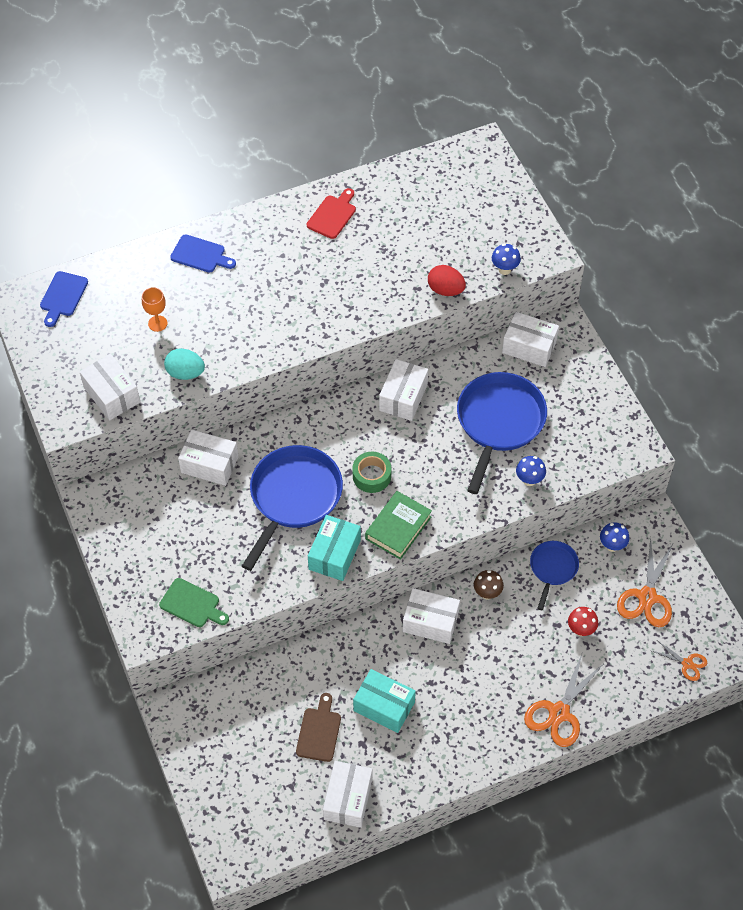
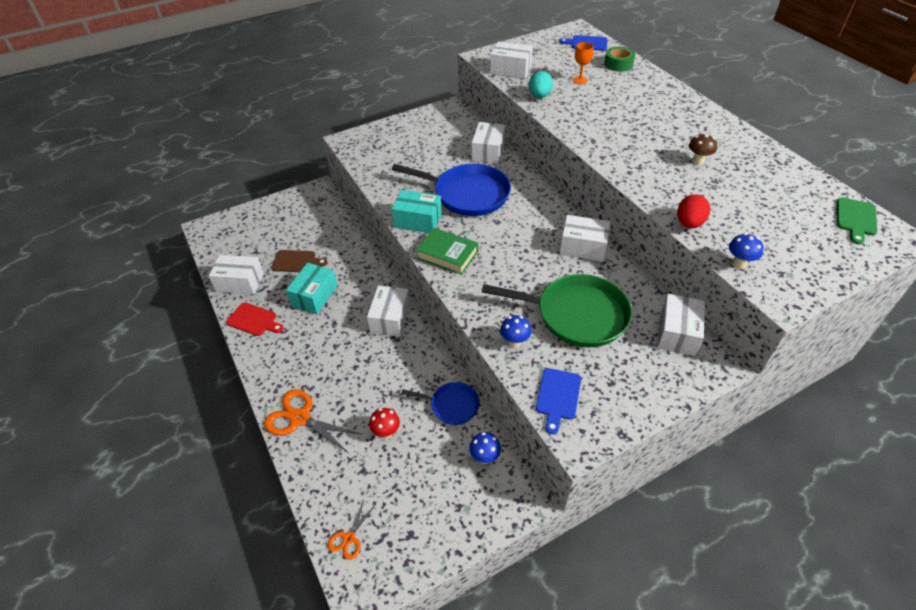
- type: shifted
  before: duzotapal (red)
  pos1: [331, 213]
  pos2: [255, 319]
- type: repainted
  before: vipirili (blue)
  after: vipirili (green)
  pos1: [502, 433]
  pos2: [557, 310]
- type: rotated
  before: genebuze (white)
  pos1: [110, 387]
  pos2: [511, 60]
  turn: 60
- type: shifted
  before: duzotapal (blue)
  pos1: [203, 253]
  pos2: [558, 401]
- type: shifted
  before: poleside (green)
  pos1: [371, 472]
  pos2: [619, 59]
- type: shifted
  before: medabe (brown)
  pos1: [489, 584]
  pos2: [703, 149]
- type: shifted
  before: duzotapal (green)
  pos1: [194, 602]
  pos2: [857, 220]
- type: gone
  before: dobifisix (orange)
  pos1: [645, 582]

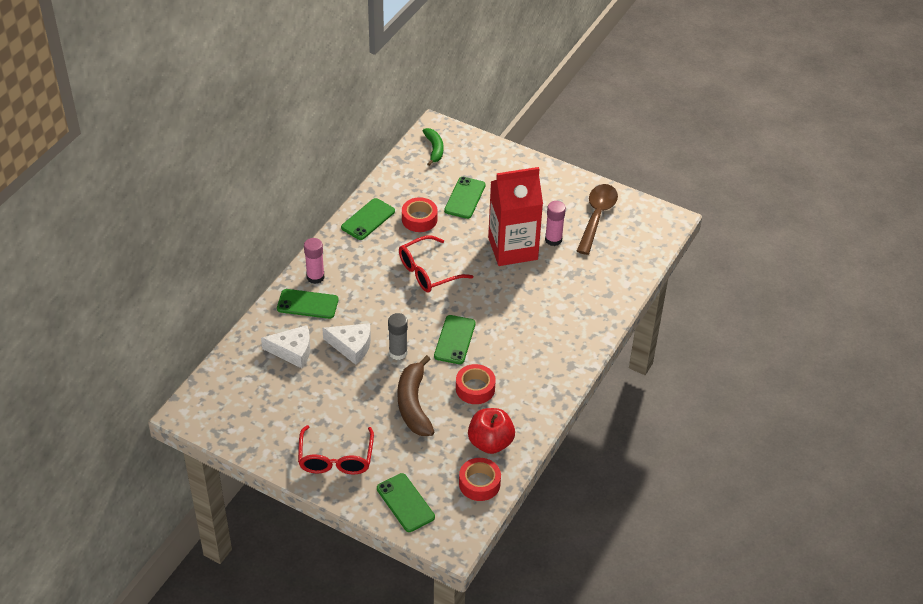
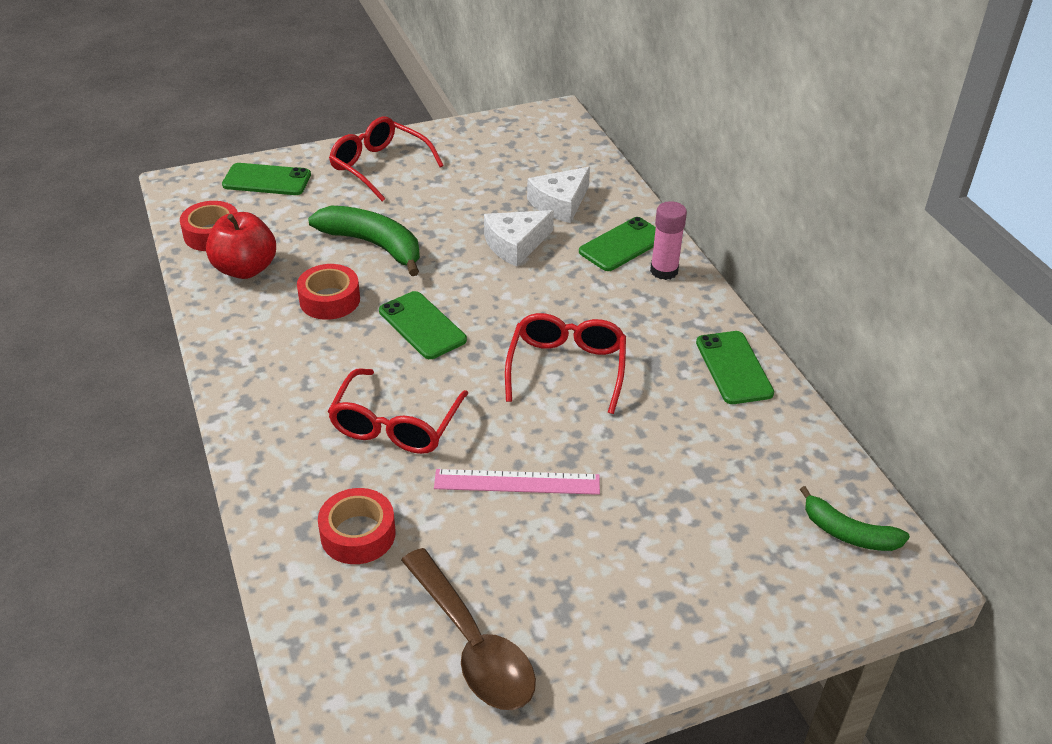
- type: repainted
  before: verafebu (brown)
  after: verafebu (green)
  pos1: [415, 395]
  pos2: [364, 241]
- type: shifted
  before: poleside (red)
  pos1: [420, 214]
  pos2: [357, 526]
- type: new
  after: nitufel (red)
  pos2: [398, 411]
- type: swapped
  before: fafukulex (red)
  after: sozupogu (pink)
  pos1: [515, 216]
  pos2: [517, 482]
- type: gone
  before: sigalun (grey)
  pos1: [398, 336]
- type: gone
  before: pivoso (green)
  pos1: [465, 198]
- type: gone
  before: sigalun (pink)
  pos1: [555, 223]

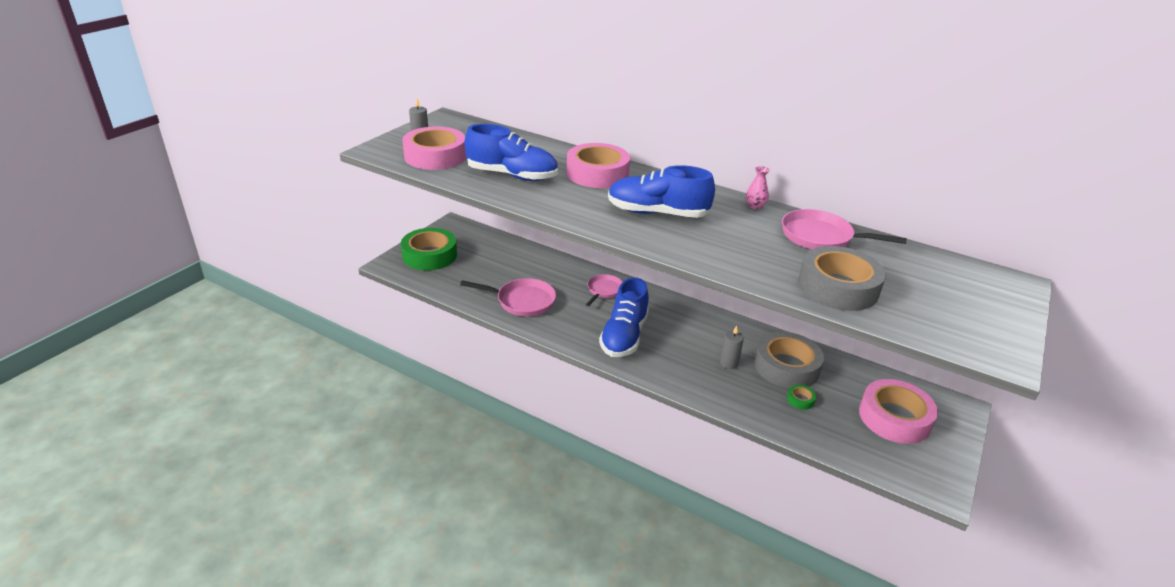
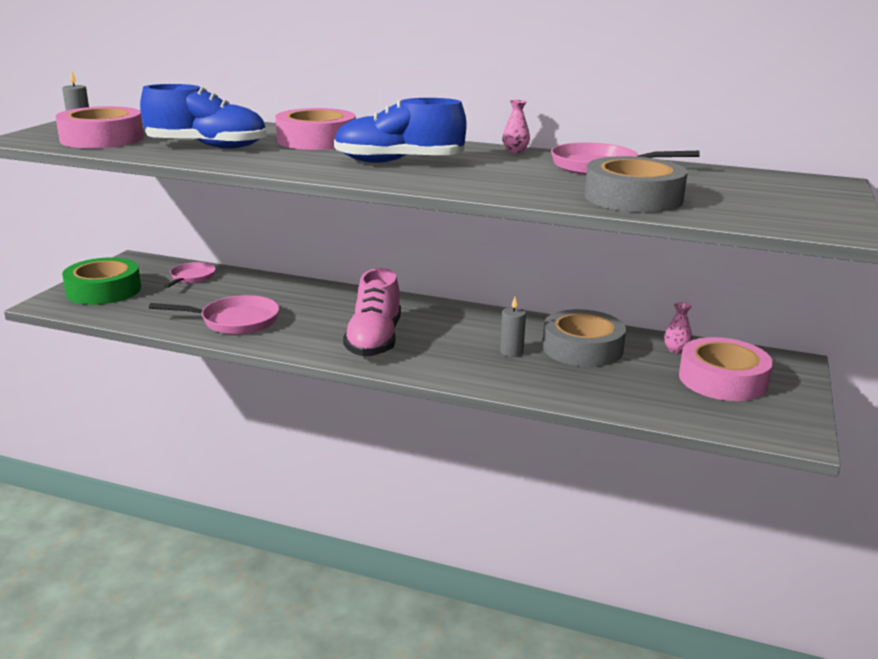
- type: shifted
  before: vipirili (pink)
  pos1: [604, 290]
  pos2: [190, 275]
- type: repainted
  before: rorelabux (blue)
  after: rorelabux (pink)
  pos1: [624, 317]
  pos2: [372, 312]
- type: new
  after: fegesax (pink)
  pos2: [678, 328]
- type: gone
  before: poleside (green)
  pos1: [801, 397]

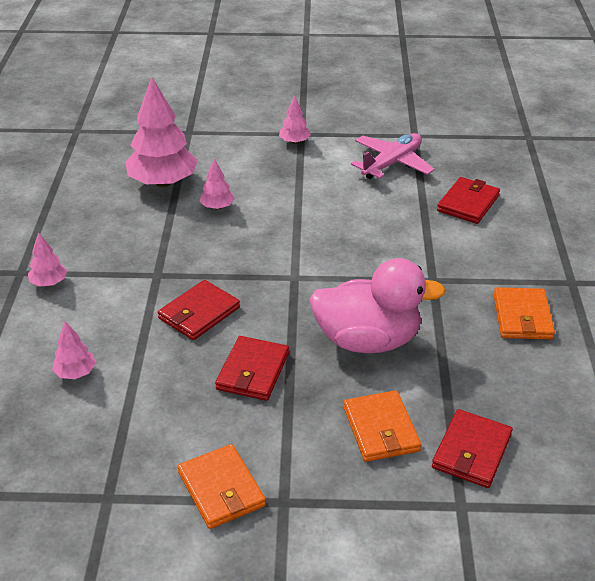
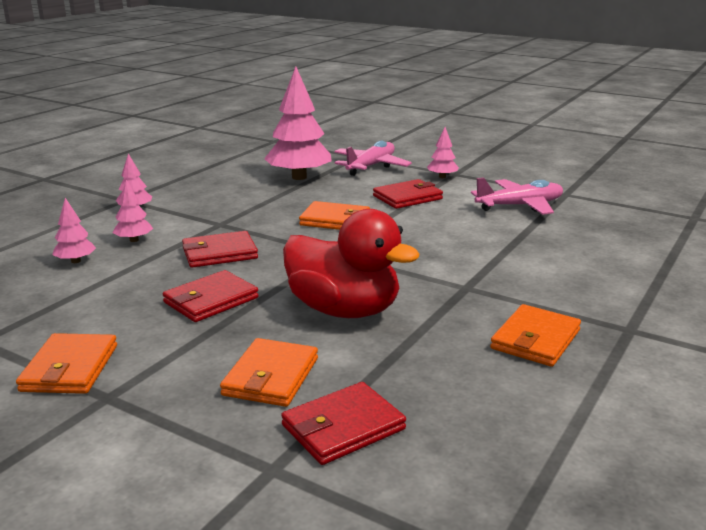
- type: shifted
  before: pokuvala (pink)
  pos1: [217, 184]
  pos2: [133, 211]
- type: repainted
  before: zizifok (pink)
  after: zizifok (red)
  pos1: [377, 305]
  pos2: [351, 263]
- type: new
  after: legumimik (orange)
  pos2: [334, 215]
- type: new
  after: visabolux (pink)
  pos2: [373, 158]
- type: shifted
  before: legumimik (red)
  pos1: [468, 200]
  pos2: [408, 194]

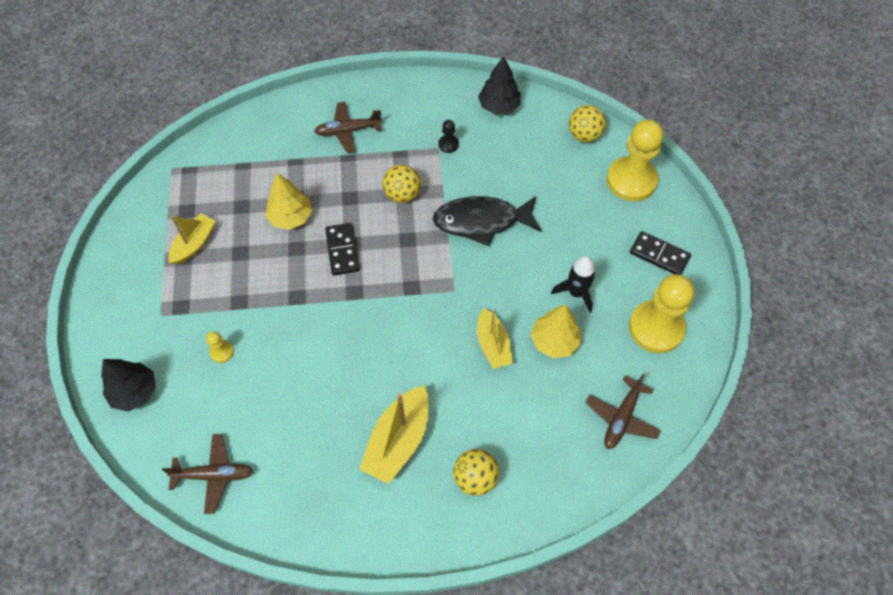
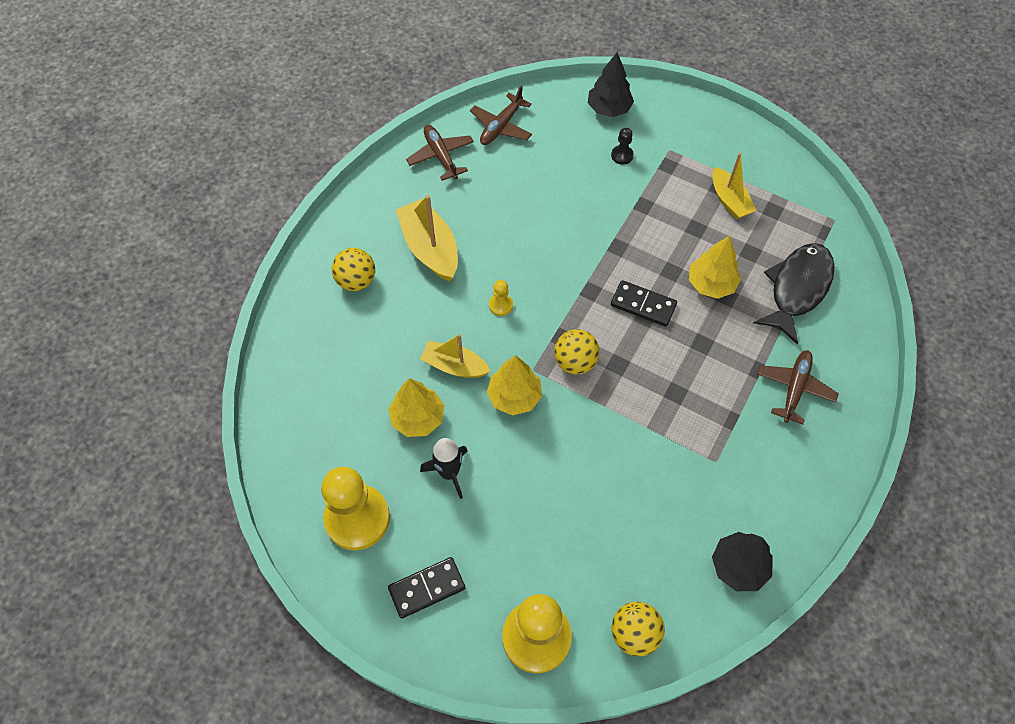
- type: shifted
  before: visabolux (brown)
  pos1: [623, 411]
  pos2: [440, 153]
- type: new
  after: pokuvala (yellow)
  pos2: [514, 385]
- type: shifted
  before: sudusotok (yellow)
  pos1: [220, 347]
  pos2: [501, 298]
- type: shifted
  before: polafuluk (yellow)
  pos1: [401, 183]
  pos2: [577, 352]
- type: shifted
  before: sudusotok (black)
  pos1: [448, 136]
  pos2: [622, 146]
- type: shifted
  before: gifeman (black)
  pos1: [487, 221]
  pos2: [794, 294]

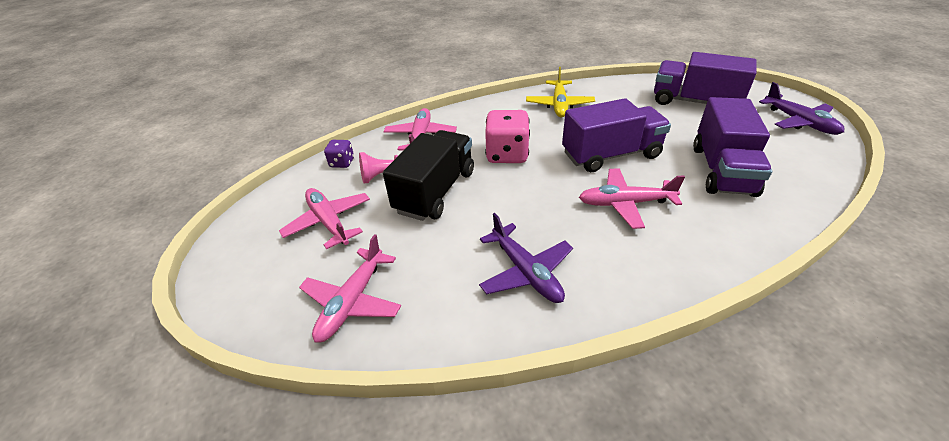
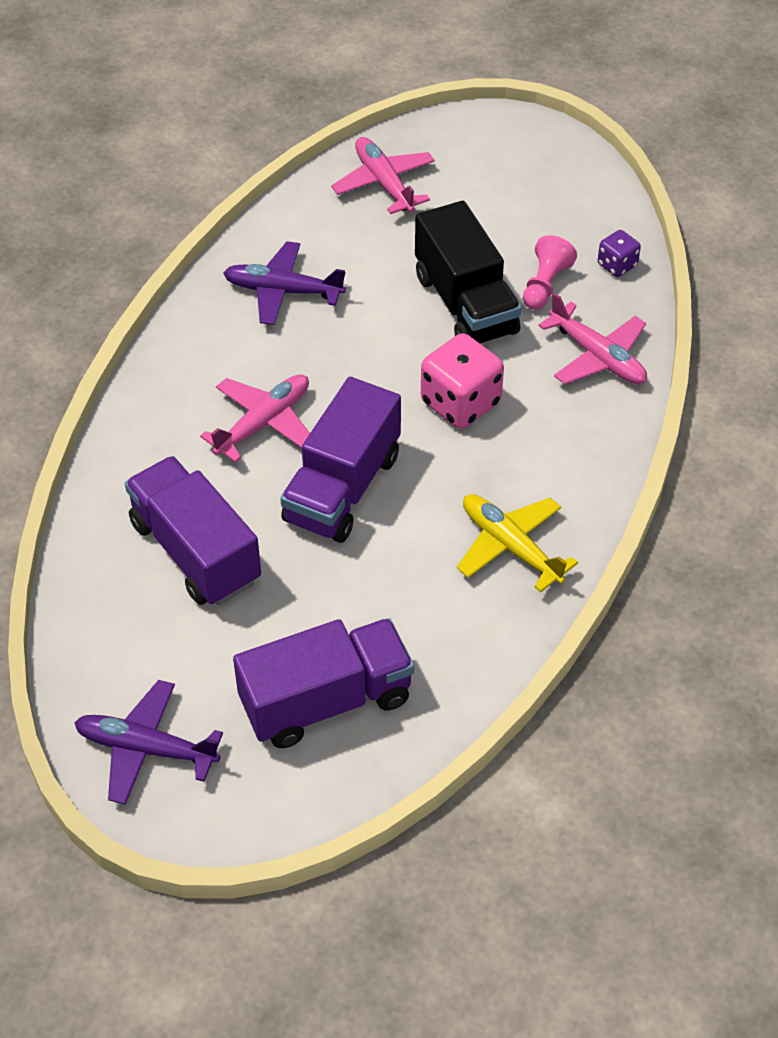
- type: gone
  before: visabolux (pink)
  pos1: [324, 218]

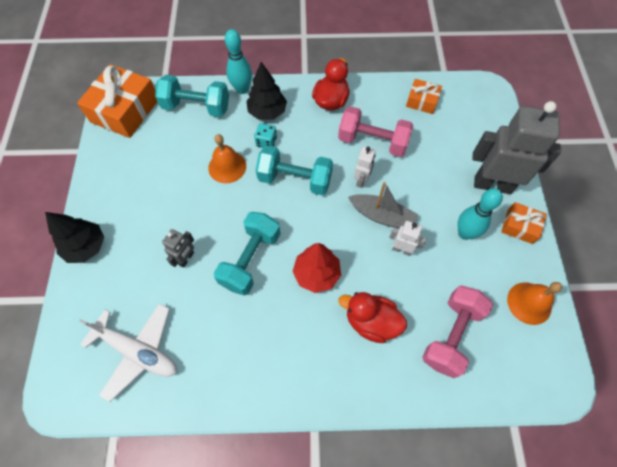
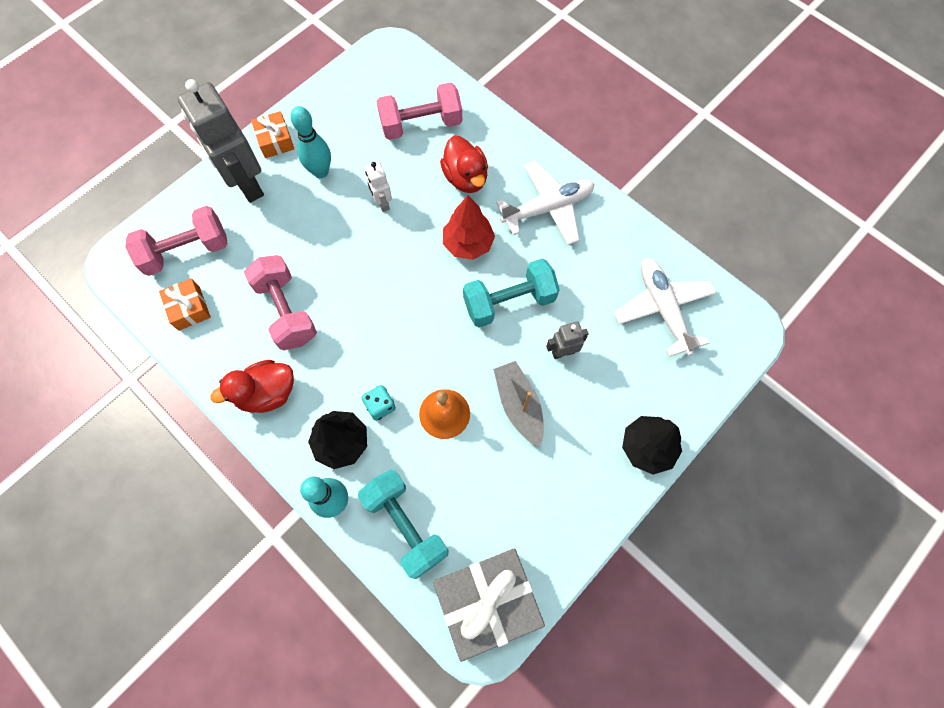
- type: new
  after: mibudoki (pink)
  pos2: [176, 241]
- type: repainted
  before: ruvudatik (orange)
  after: ruvudatik (grey)
  pos1: [117, 101]
  pos2: [489, 605]
- type: shifted
  before: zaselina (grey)
  pos1: [383, 205]
  pos2: [518, 404]
- type: new
  after: visabolux (white)
  pos2: [545, 203]
- type: gone
  before: mibudoki (turquoise)
  pos1: [294, 170]
- type: gone
  before: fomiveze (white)
  pos1: [365, 167]
- type: gone
  before: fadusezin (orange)
  pos1: [534, 303]

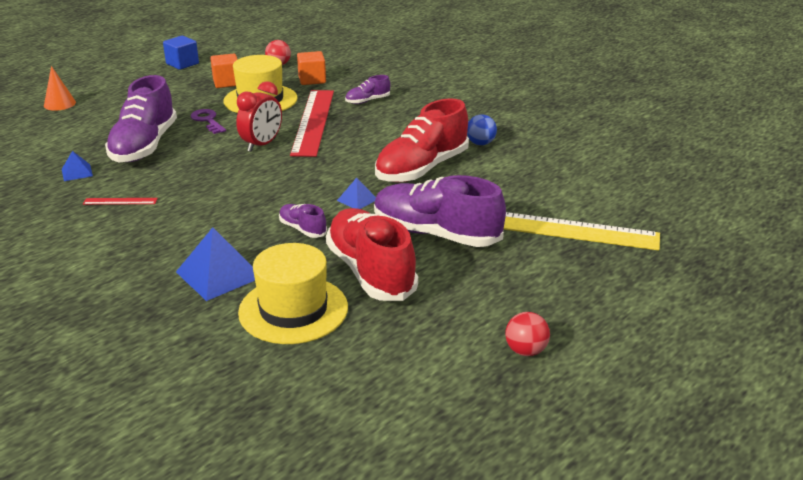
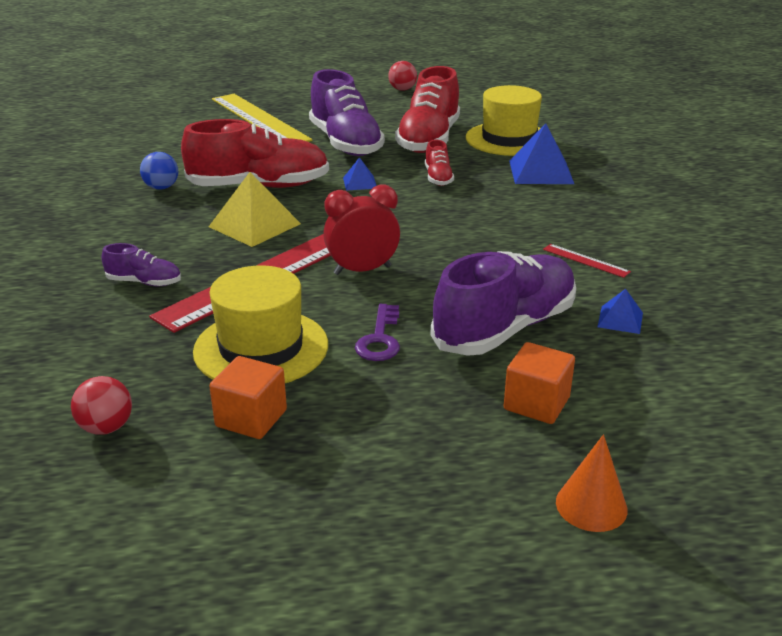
- type: new
  after: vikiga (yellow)
  pos2: [255, 209]
- type: repainted
  before: rorelabux (purple)
  after: rorelabux (red)
  pos1: [303, 221]
  pos2: [439, 163]
- type: shifted
  before: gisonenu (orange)
  pos1: [311, 68]
  pos2: [539, 383]
- type: gone
  before: gisonenu (blue)
  pos1: [181, 53]

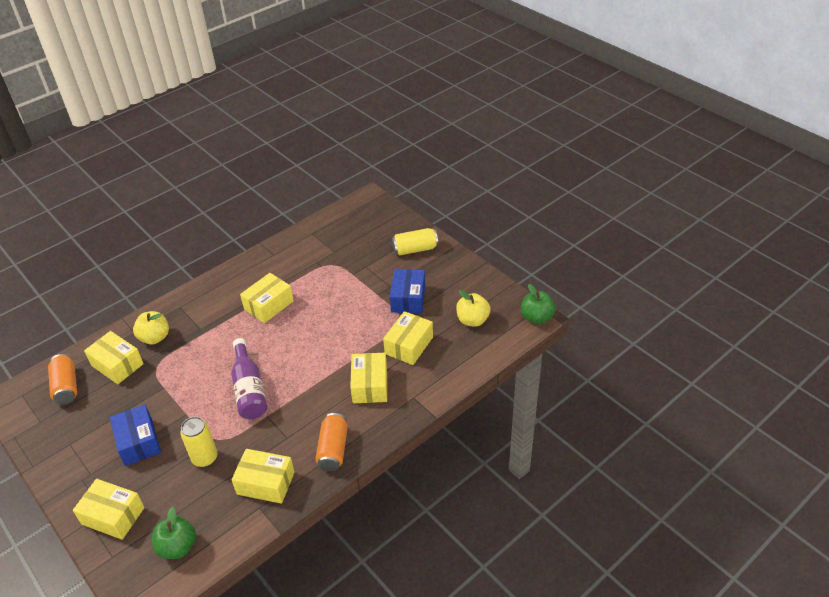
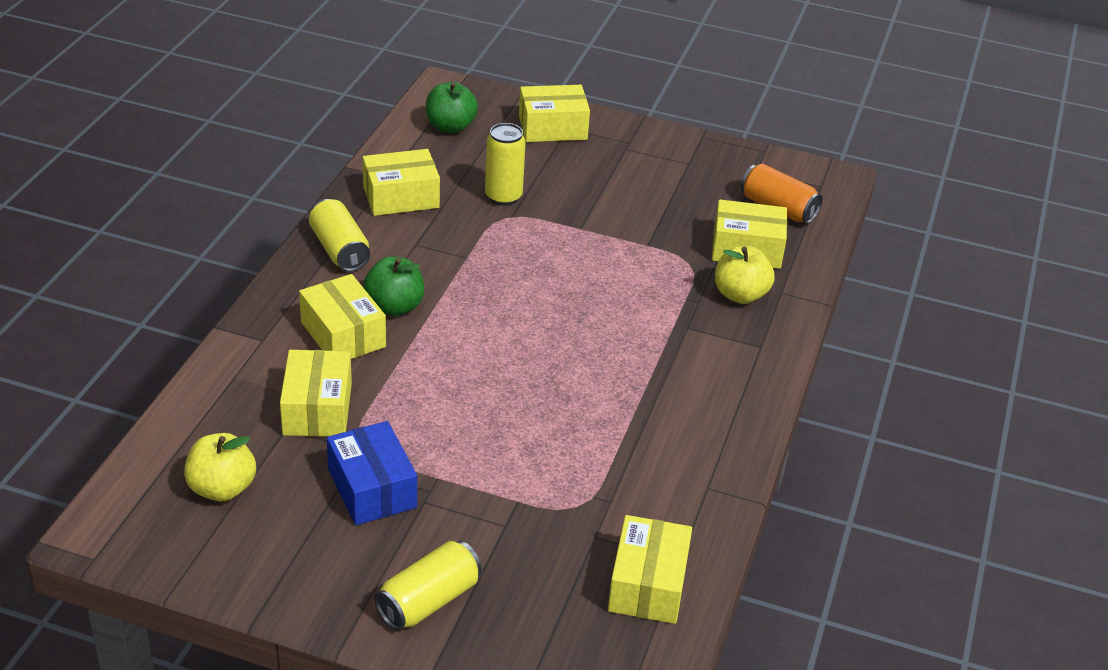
- type: repainted
  before: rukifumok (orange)
  after: rukifumok (yellow)
  pos1: [331, 442]
  pos2: [339, 235]
- type: shifted
  before: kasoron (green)
  pos1: [538, 304]
  pos2: [393, 286]
- type: shifted
  before: genebuze (yellow)
  pos1: [267, 298]
  pos2: [650, 569]
- type: gone
  before: genebuze (blue)
  pos1: [135, 435]
- type: gone
  before: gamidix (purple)
  pos1: [249, 378]

